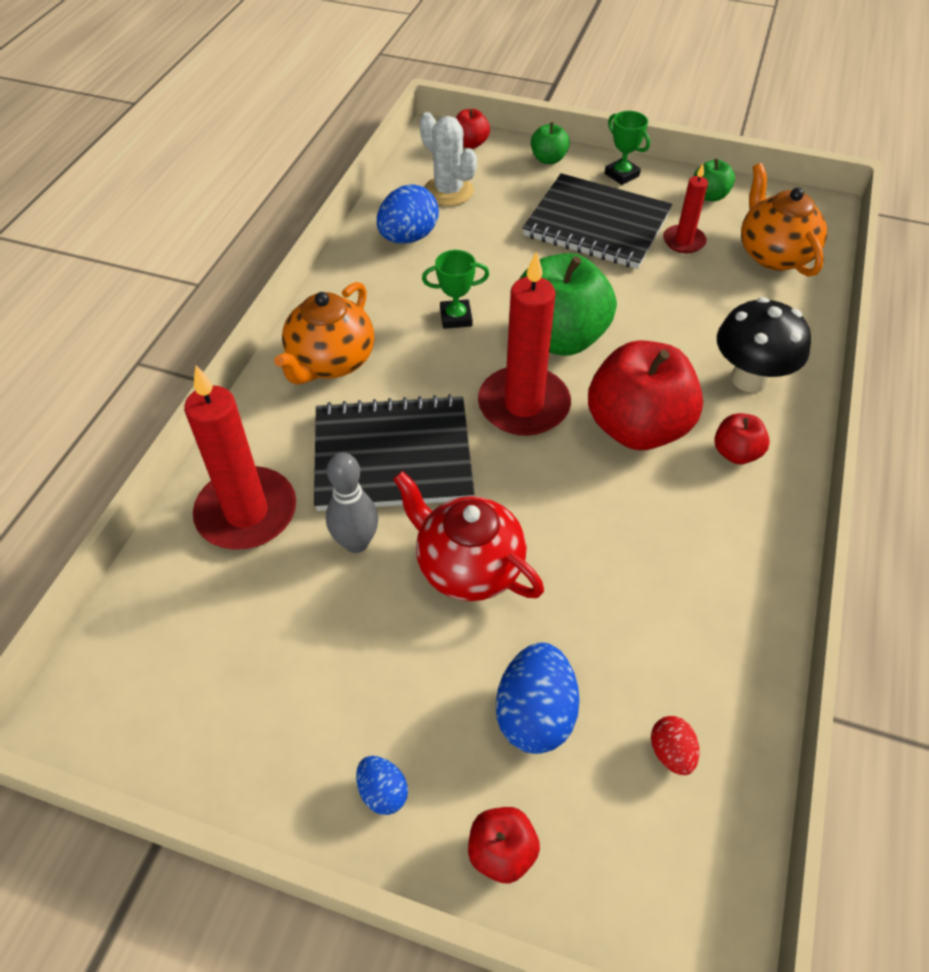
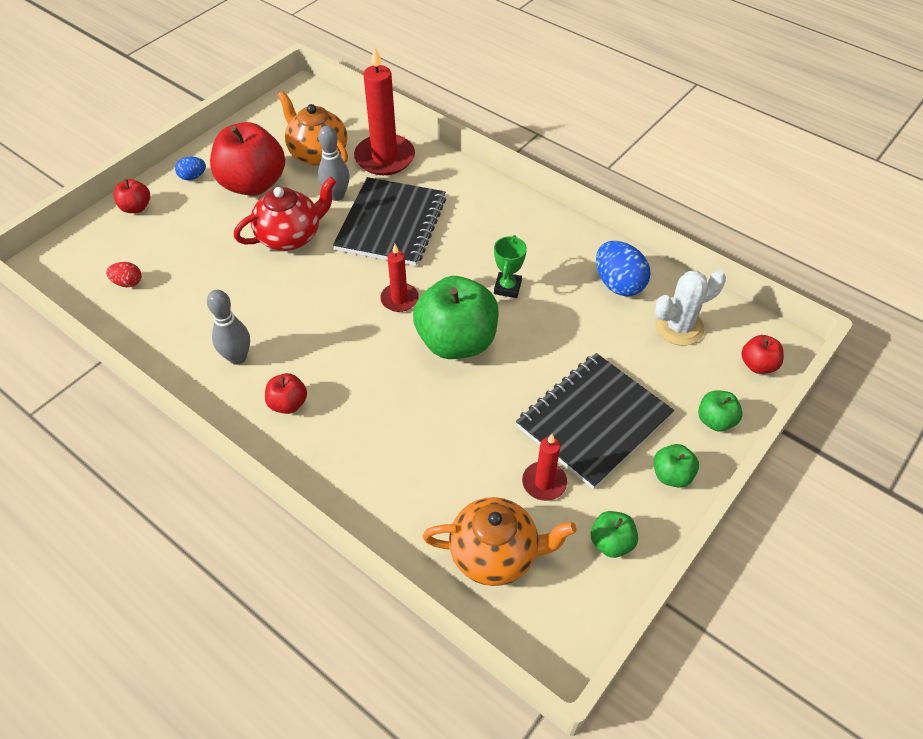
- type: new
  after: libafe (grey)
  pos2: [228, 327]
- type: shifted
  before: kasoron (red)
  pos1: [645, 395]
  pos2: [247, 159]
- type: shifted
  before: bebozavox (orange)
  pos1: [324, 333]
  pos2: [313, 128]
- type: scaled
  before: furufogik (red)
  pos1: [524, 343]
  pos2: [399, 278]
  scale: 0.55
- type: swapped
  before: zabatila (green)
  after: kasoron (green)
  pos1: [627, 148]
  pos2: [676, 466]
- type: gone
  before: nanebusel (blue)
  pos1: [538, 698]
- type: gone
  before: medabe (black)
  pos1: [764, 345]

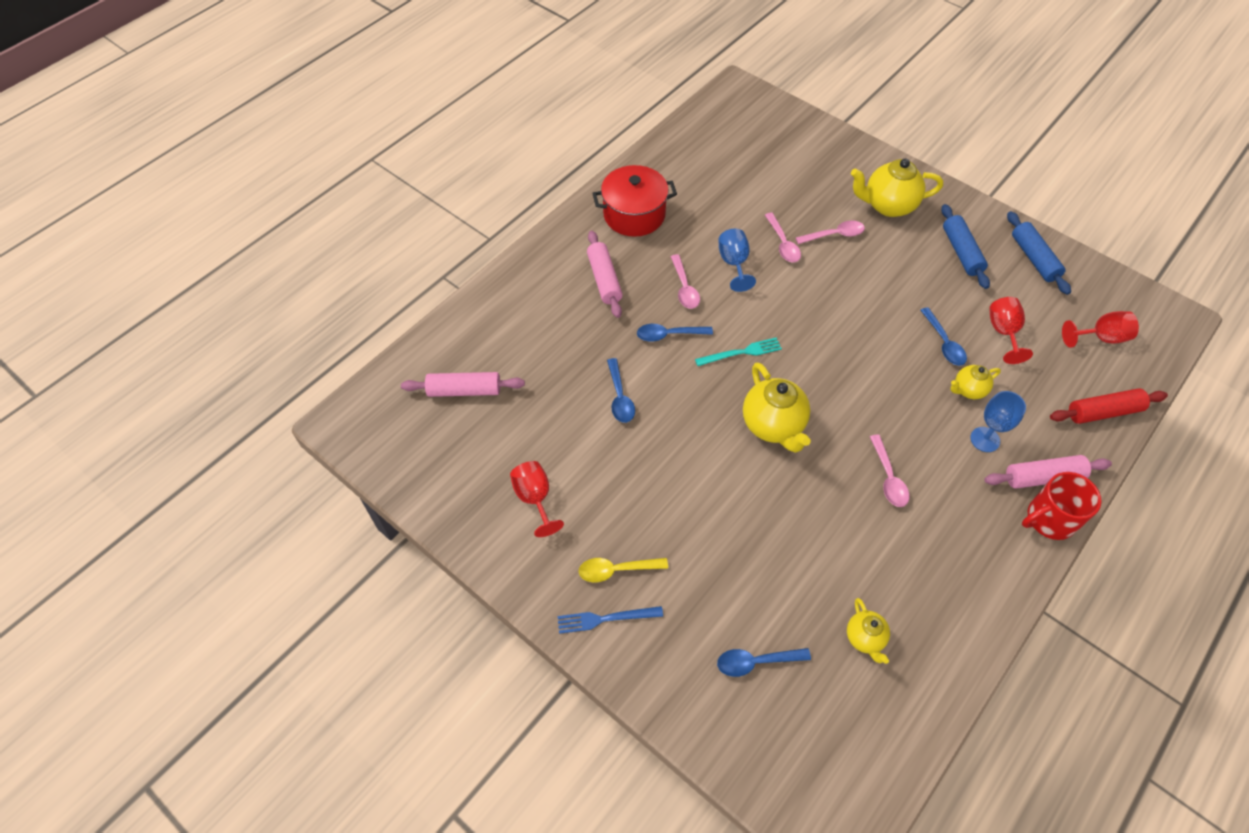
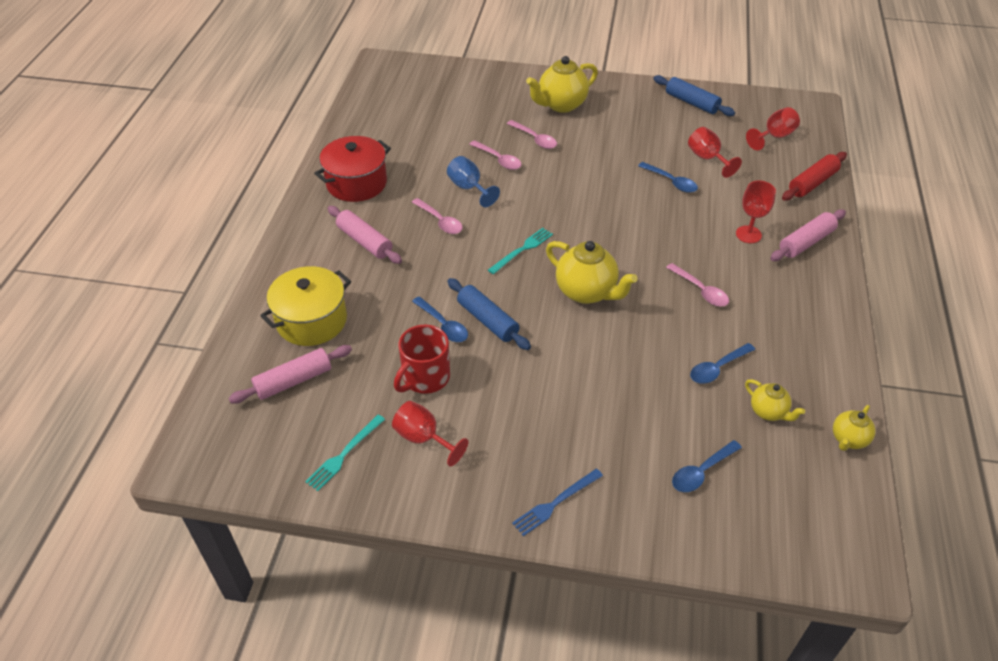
- type: new
  after: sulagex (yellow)
  pos2: [305, 306]
- type: new
  after: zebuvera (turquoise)
  pos2: [345, 452]
- type: shifted
  before: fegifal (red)
  pos1: [1062, 506]
  pos2: [422, 359]
- type: shifted
  before: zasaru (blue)
  pos1: [965, 246]
  pos2: [489, 314]
- type: rotated
  before: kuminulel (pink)
  pos1: [830, 232]
  pos2: [532, 134]
  turn: 90
- type: shifted
  before: kuminulel (blue)
  pos1: [675, 333]
  pos2: [722, 363]
- type: repainted
  before: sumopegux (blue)
  after: sumopegux (red)
  pos1: [998, 421]
  pos2: [756, 212]
- type: shifted
  before: bebozavox (yellow)
  pos1: [976, 382]
  pos2: [854, 428]
- type: gone
  before: kuminulel (yellow)
  pos1: [623, 570]

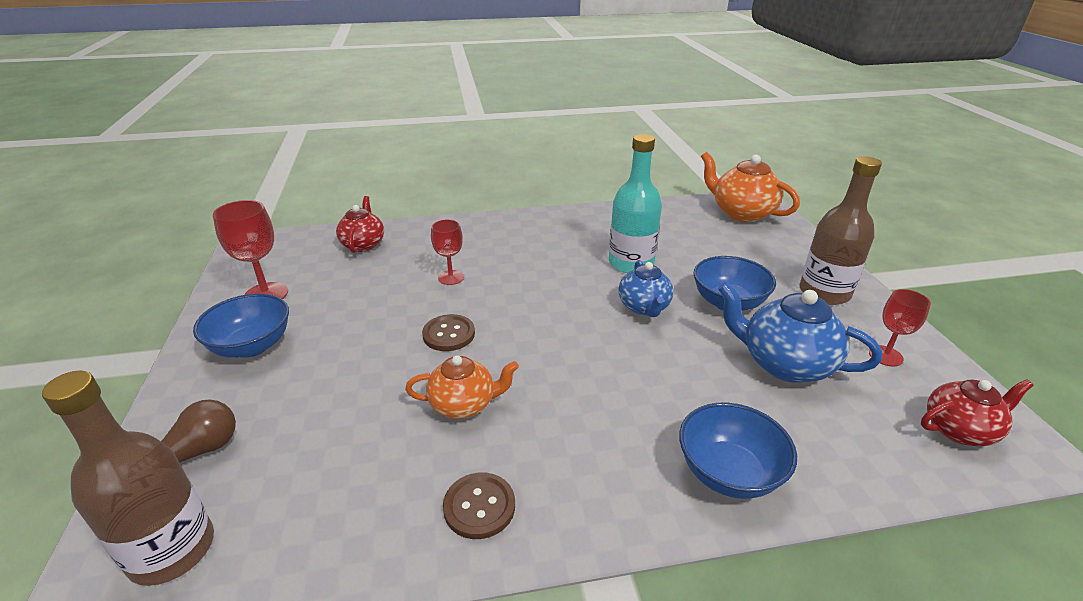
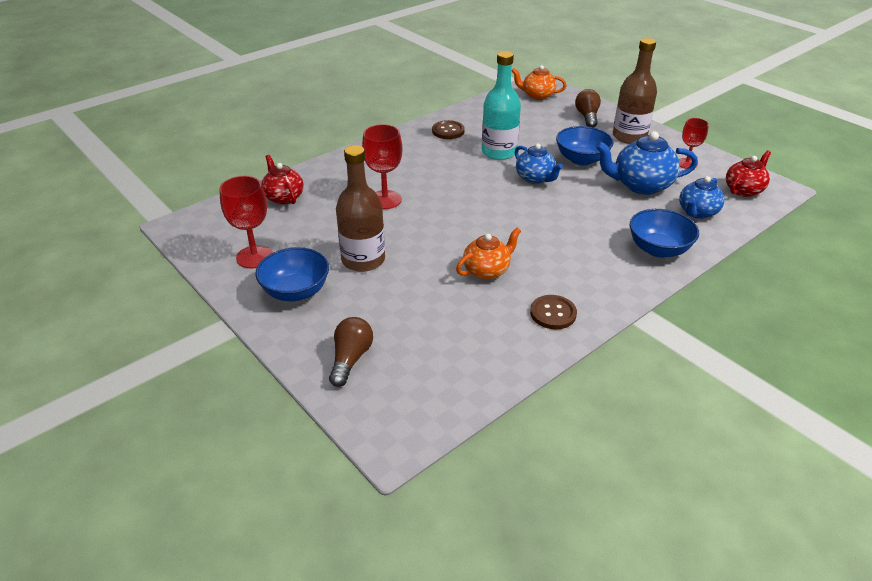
- type: shifted
  before: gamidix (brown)
  pos1: [128, 478]
  pos2: [360, 208]
- type: scaled
  before: sumopegux (red)
  pos1: [447, 252]
  pos2: [382, 166]
  scale: 1.53
- type: shifted
  before: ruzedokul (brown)
  pos1: [448, 332]
  pos2: [448, 129]
- type: scaled
  before: bebozavox (orange)
  pos1: [750, 187]
  pos2: [539, 82]
  scale: 0.65
- type: new
  after: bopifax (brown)
  pos2: [588, 108]
- type: new
  after: bebozavox (blue)
  pos2: [701, 197]

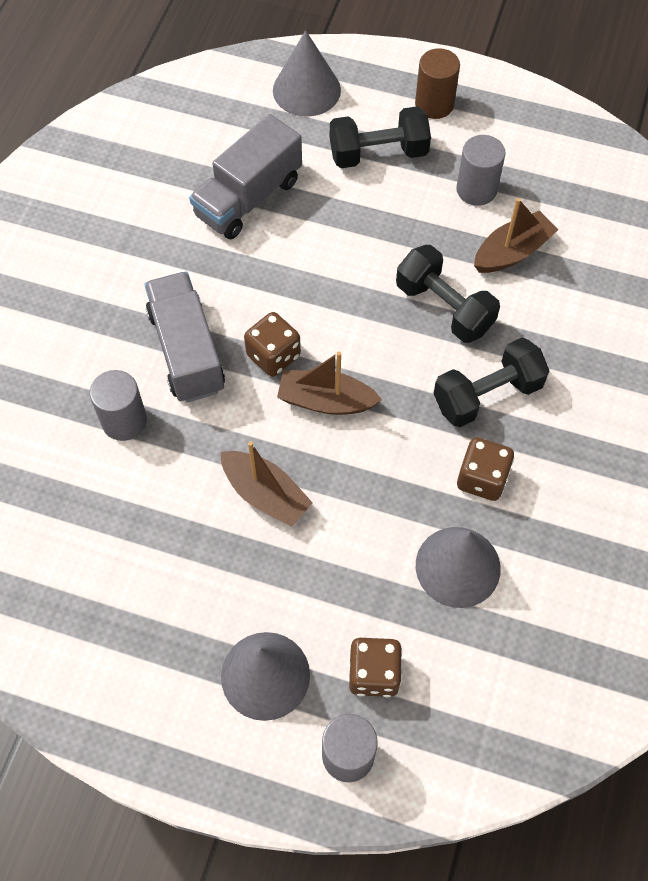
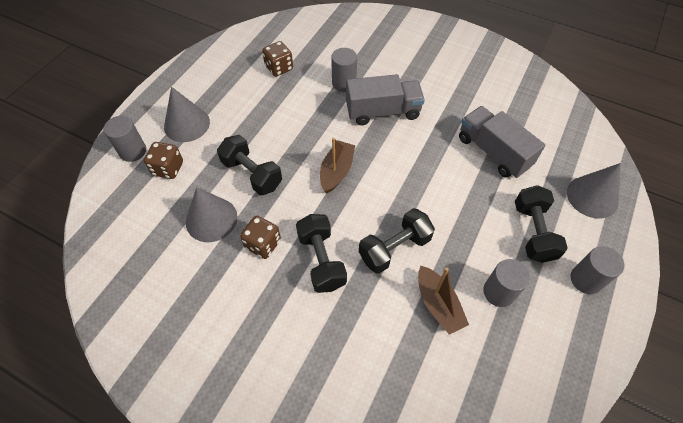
- type: new
  after: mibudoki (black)
  pos2: [249, 165]
- type: shifted
  before: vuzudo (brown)
  pos1: [272, 344]
  pos2: [277, 59]
- type: repainted
  before: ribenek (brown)
  after: ribenek (grey)
  pos1: [437, 83]
  pos2: [597, 270]
- type: gone
  before: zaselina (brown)
  pos1: [267, 484]

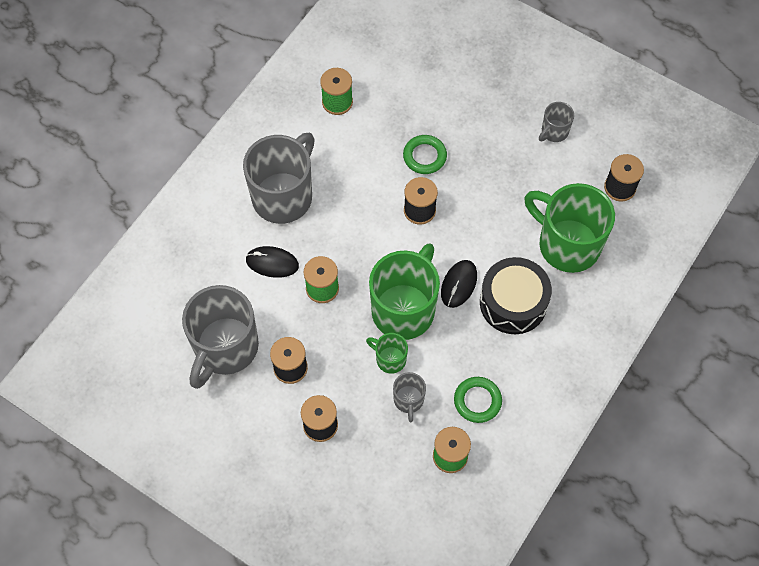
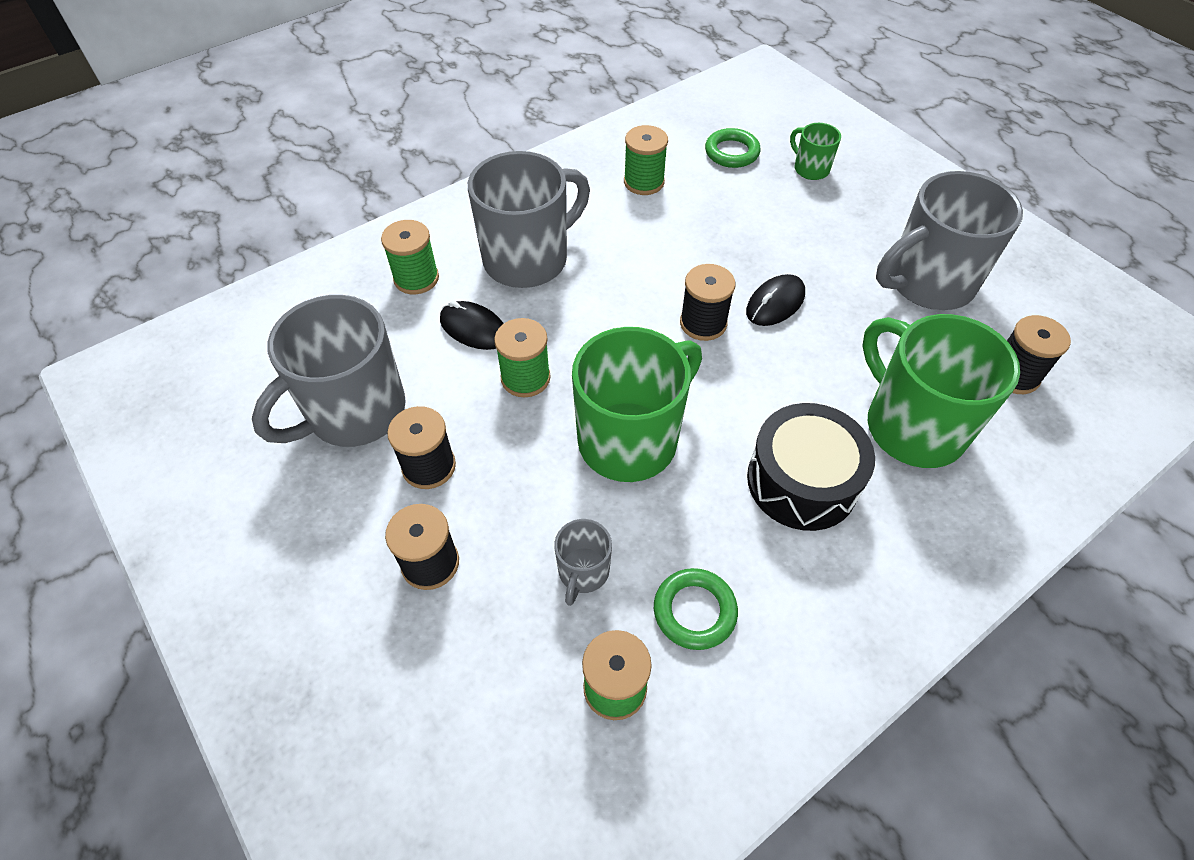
- type: new
  after: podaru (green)
  pos2: [410, 257]
- type: shifted
  before: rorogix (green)
  pos1: [425, 154]
  pos2: [732, 148]
- type: shifted
  before: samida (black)
  pos1: [459, 284]
  pos2: [775, 300]
- type: shifted
  before: fegifal (green)
  pos1: [387, 353]
  pos2: [815, 151]
- type: scaled
  before: fegifal (grey)
  pos1: [556, 122]
  pos2: [949, 240]
  scale: 2.15

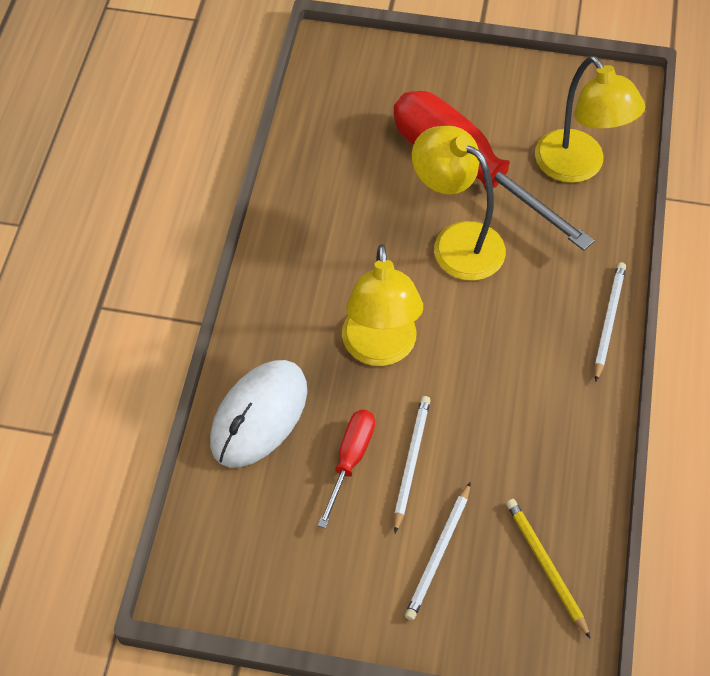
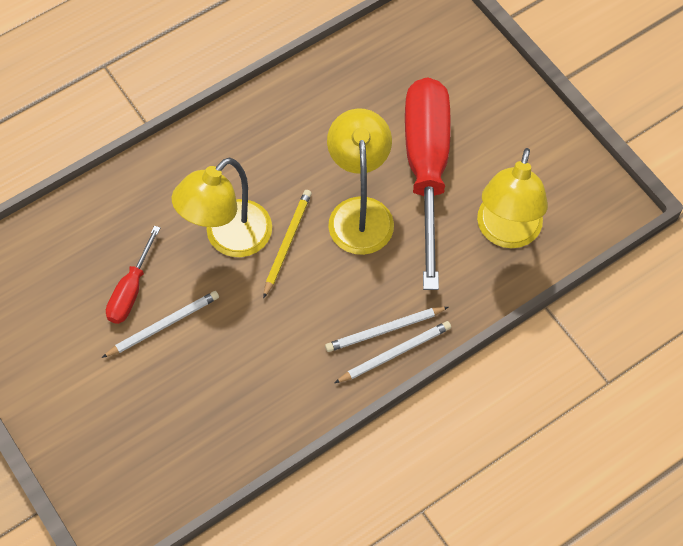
- type: rotated
  before: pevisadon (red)
  pos1: [346, 469]
  pos2: [133, 275]
  turn: 135
- type: shifted
  before: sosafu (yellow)
  pos1: [548, 569]
  pos2: [287, 244]
- type: shifted
  before: sosafu (white)
  pos1: [438, 551]
  pos2: [386, 329]
- type: gone
  before: samida (white)
  pos1: [258, 414]

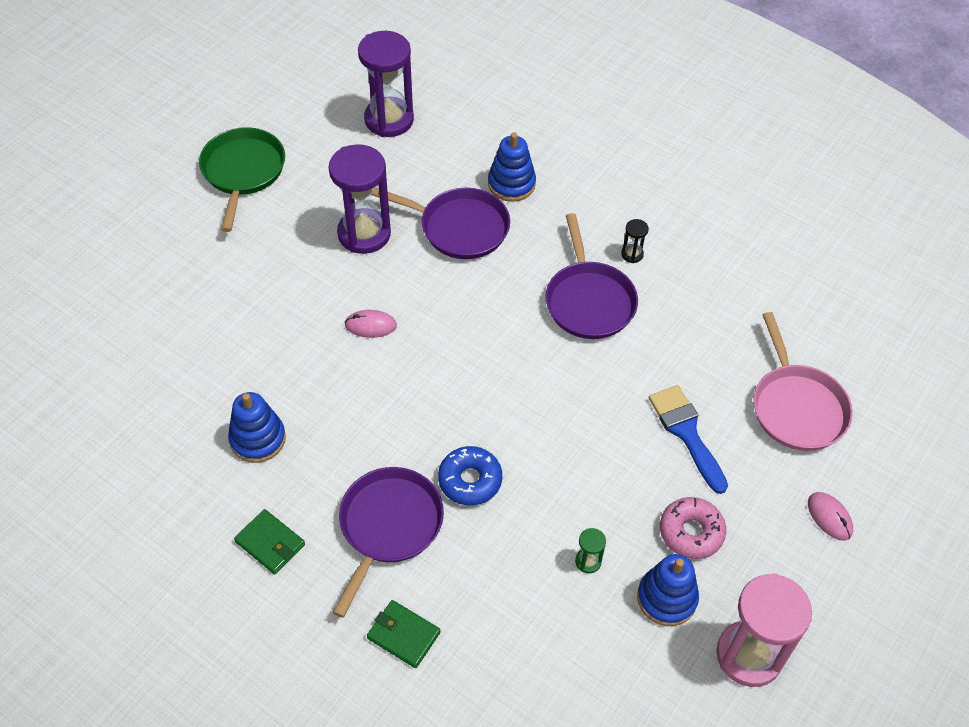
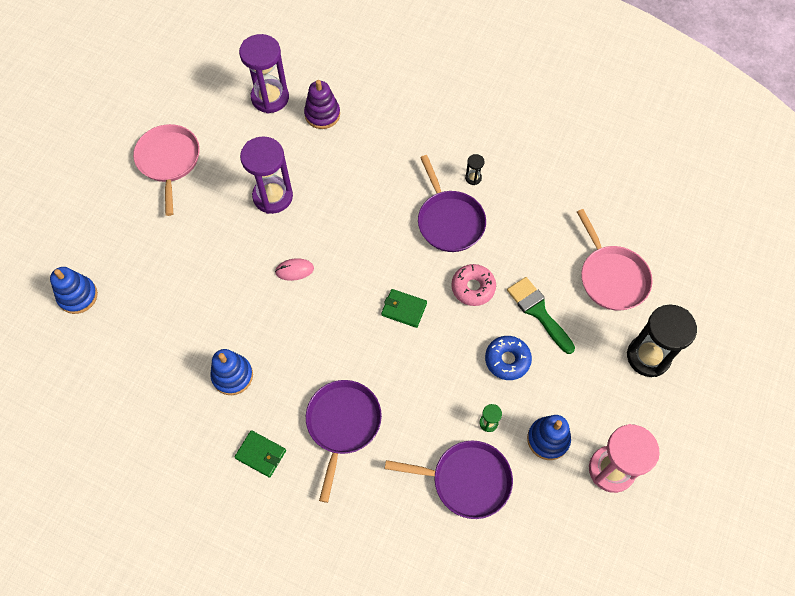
- type: shifted
  before: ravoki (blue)
  pos1: [512, 167]
  pos2: [74, 290]
- type: repainted
  before: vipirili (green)
  after: vipirili (pink)
  pos1: [242, 179]
  pos2: [166, 170]
- type: new
  after: ravoki (purple)
  pos2: [322, 104]
- type: shifted
  before: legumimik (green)
  pos1: [404, 634]
  pos2: [404, 308]
- type: shifted
  before: vipirili (purple)
  pos1: [441, 223]
  pos2: [449, 479]
- type: shifted
  before: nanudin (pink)
  pos1: [693, 528]
  pos2: [473, 285]
- type: shifted
  before: nanudin (blue)
  pos1: [470, 476]
  pos2: [508, 358]
- type: repainted
  before: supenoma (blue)
  after: supenoma (green)
  pos1: [688, 439]
  pos2: [541, 315]
- type: swapped
  before: samida (pink)
  after: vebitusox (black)
  pos1: [830, 516]
  pos2: [662, 341]

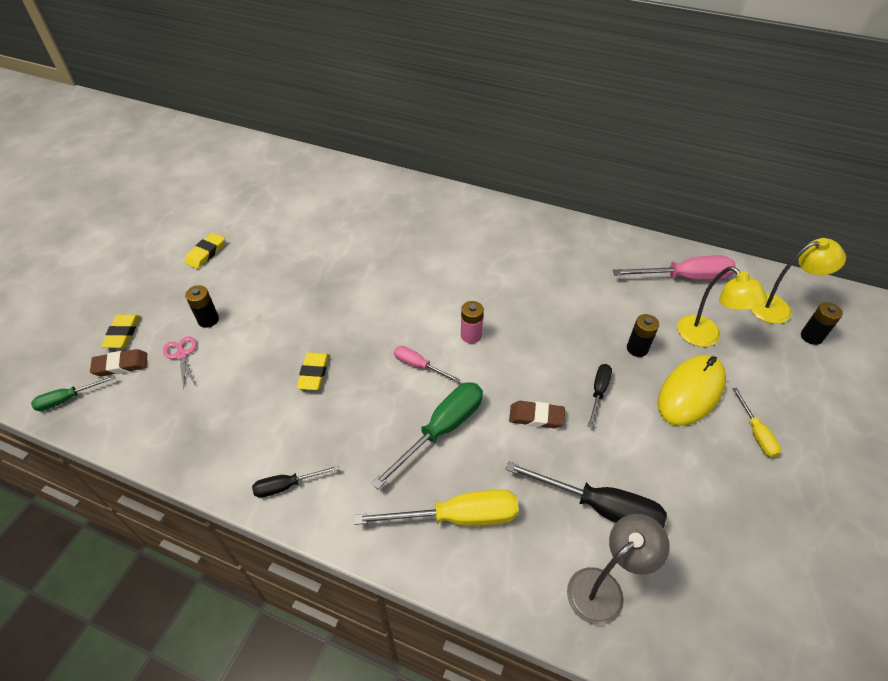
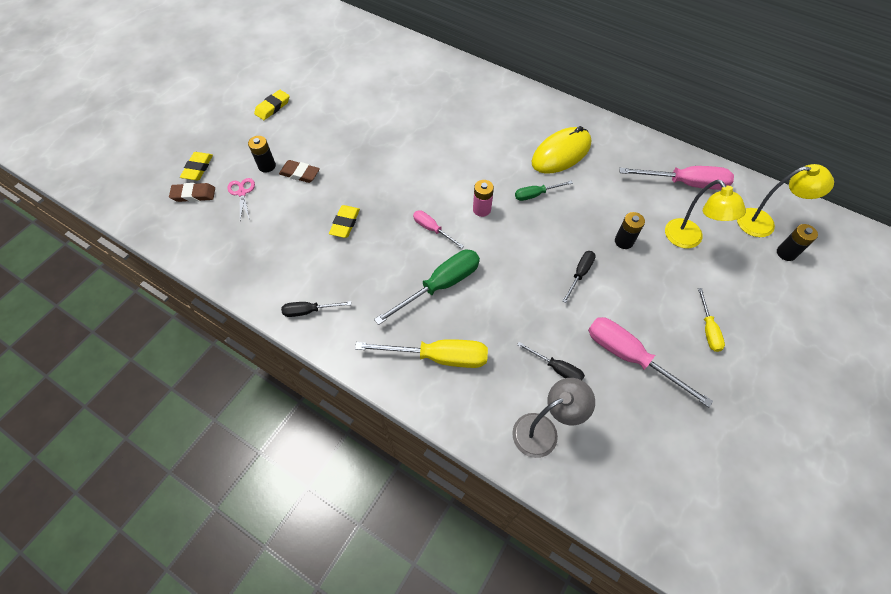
- type: shifted
  before: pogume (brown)
  pos1: [537, 414]
  pos2: [299, 171]
- type: shifted
  before: pevisadon (green)
  pos1: [73, 393]
  pos2: [544, 191]
- type: scaled
  before: pevisadon (black)
  pos1: [586, 495]
  pos2: [551, 361]
  scale: 0.55
- type: shifted
  before: samida (yellow)
  pos1: [692, 390]
  pos2: [561, 150]
- type: new
  after: pevisadon (pink)
  pos2: [650, 362]

